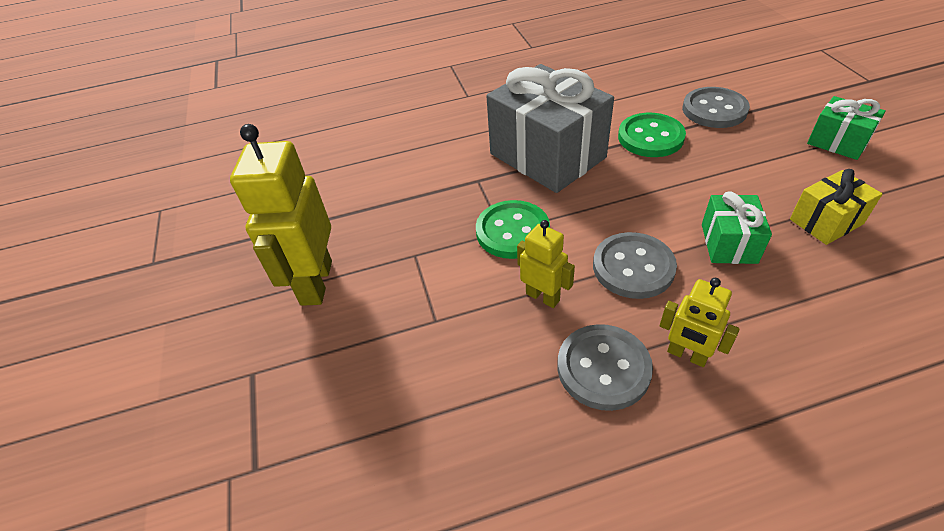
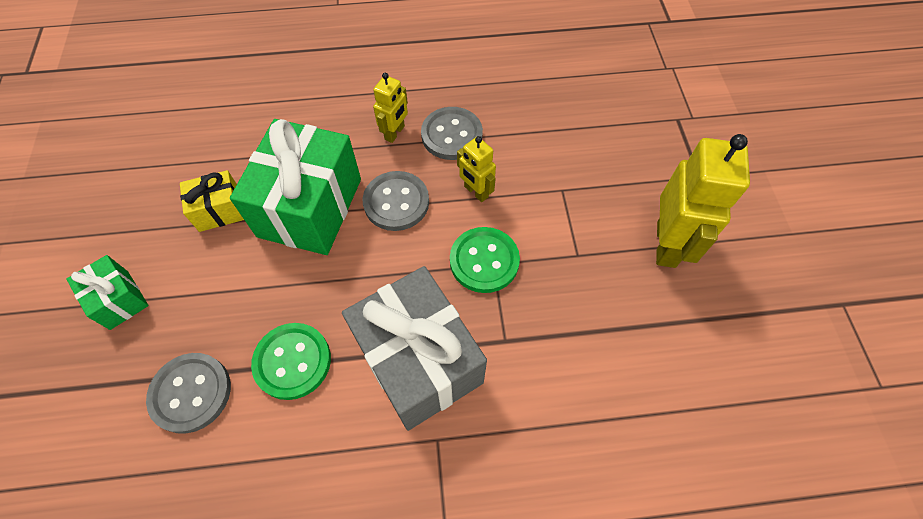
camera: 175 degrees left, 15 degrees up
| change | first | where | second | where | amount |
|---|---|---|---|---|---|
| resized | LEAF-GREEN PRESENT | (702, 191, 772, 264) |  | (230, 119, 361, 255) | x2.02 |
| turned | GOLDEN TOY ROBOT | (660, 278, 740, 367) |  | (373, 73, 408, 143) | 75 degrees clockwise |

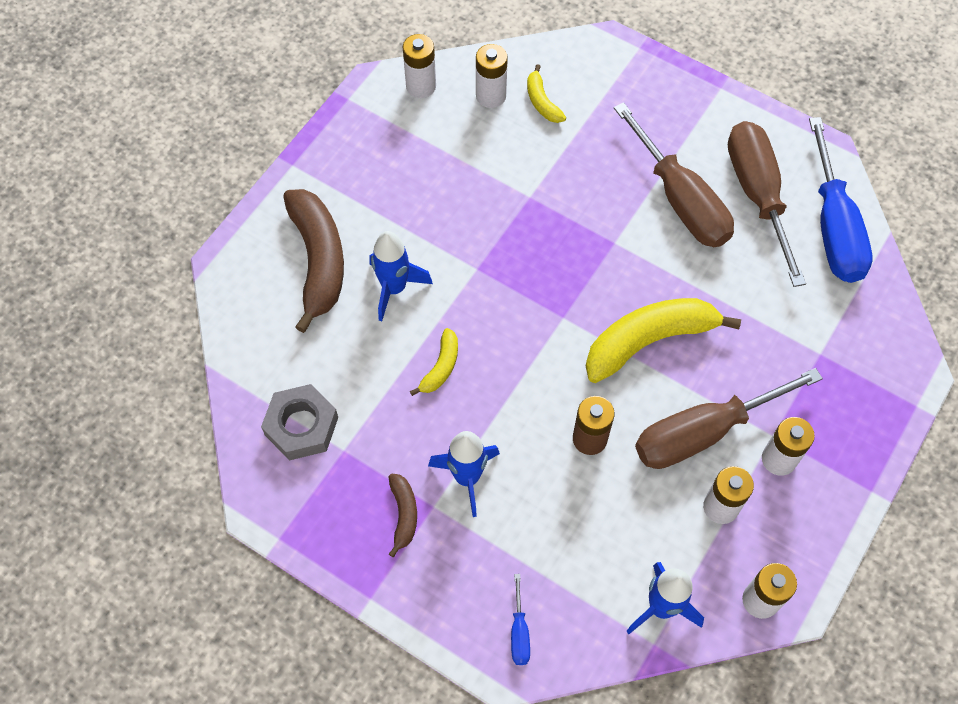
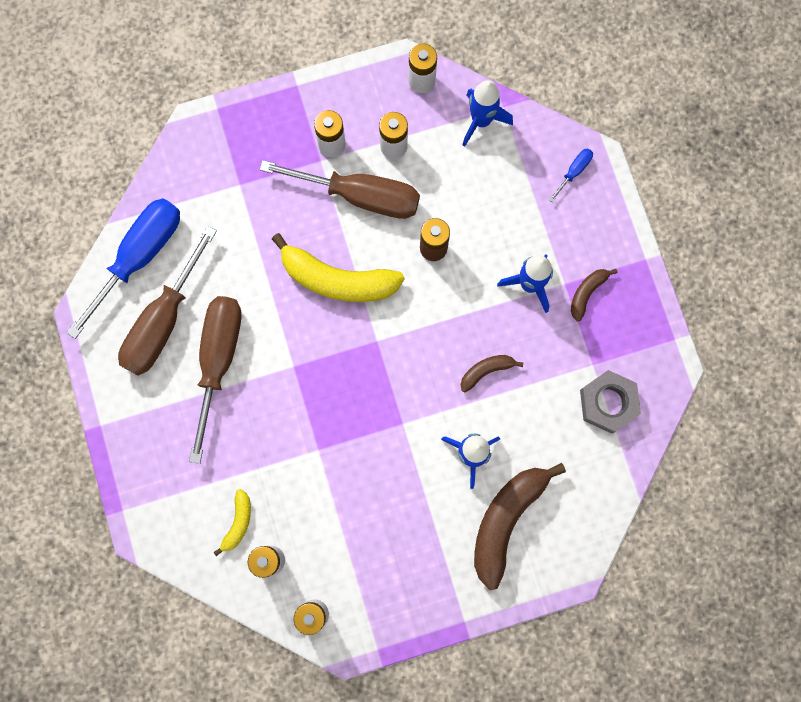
camera: 140 degrees left, 15 degrees up
| change | first | where | second | where | amount |
|---|---|---|---|---|---|
| recoloured | GOLDEN BANANA | (410, 328, 458, 396) | BROWN BANANA | (460, 355, 523, 392) |  |

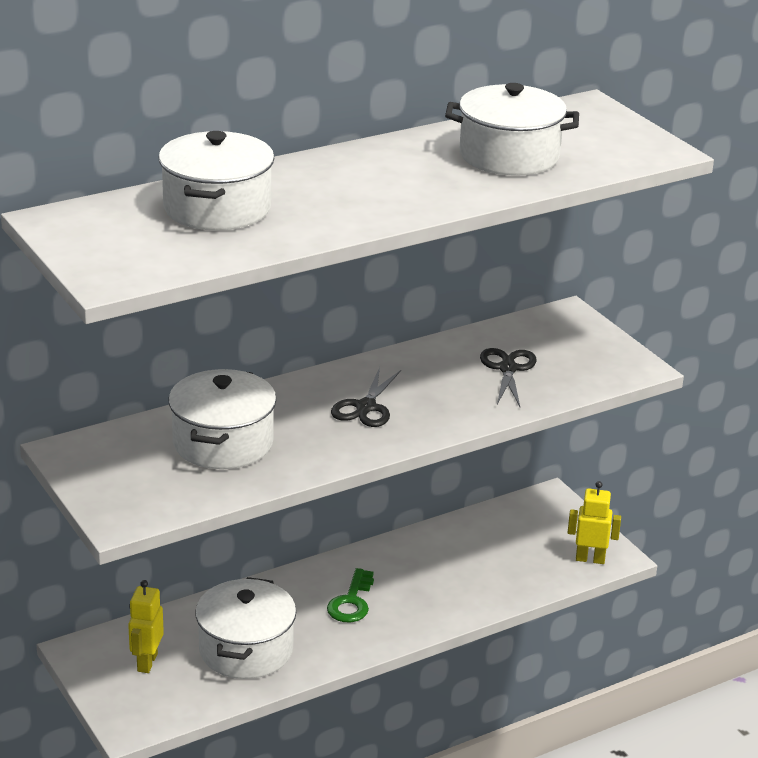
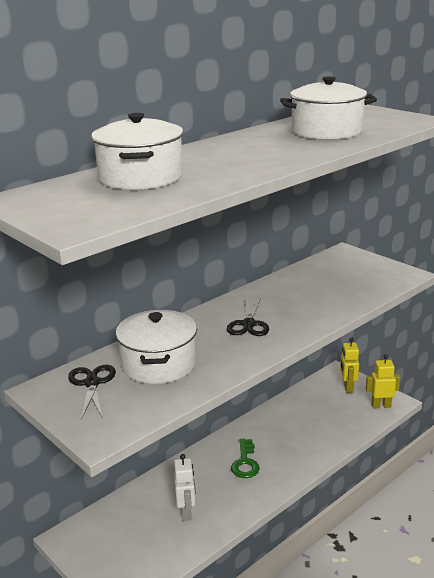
camera: 10 degrees left, 5 degrees down
| change | first | where | second | where | amount |
|---|---|---|---|---|---|
| moved | EBONY PAIR OF SCISSORS | (480, 348, 537, 407) |  | (68, 365, 116, 420) |  |
| replaced | WHITE POT | (195, 577, 296, 679) | WHITE TOY ROBOT | (174, 454, 196, 521) |  |
| moved | GOLDEN TOY ROBOT | (128, 580, 164, 673) |  | (340, 337, 359, 393) |  |

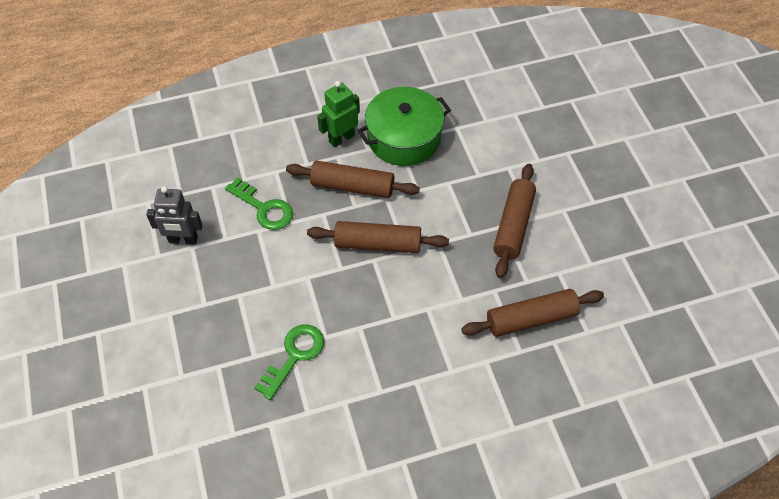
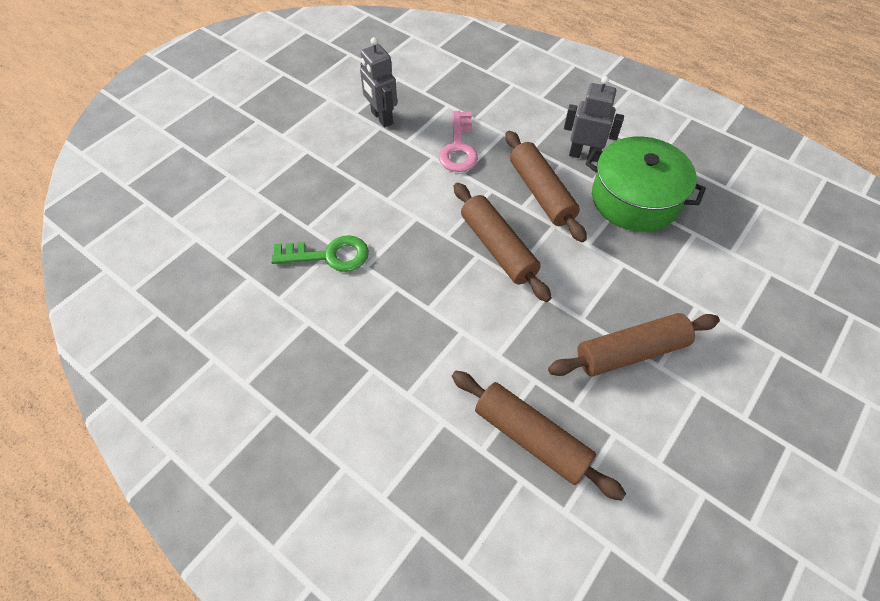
camera: 55 degrees right, 0 degrees up
| change | first | where | second | where | amount |
|---|---|---|---|---|---|
| recoloured | LEAF-GREEN KEY | (225, 177, 293, 230) | ROSY KEY | (439, 111, 478, 172) |  |
| recoloured | LEAF-GREEN TOY ROBOT | (317, 81, 360, 147) | GREY TOY ROBOT | (564, 76, 624, 162) |  |

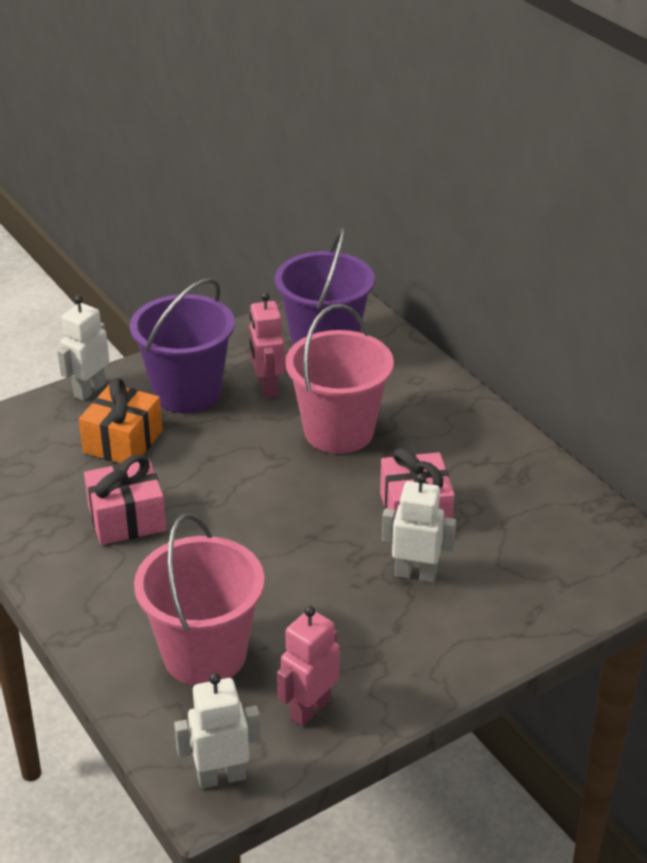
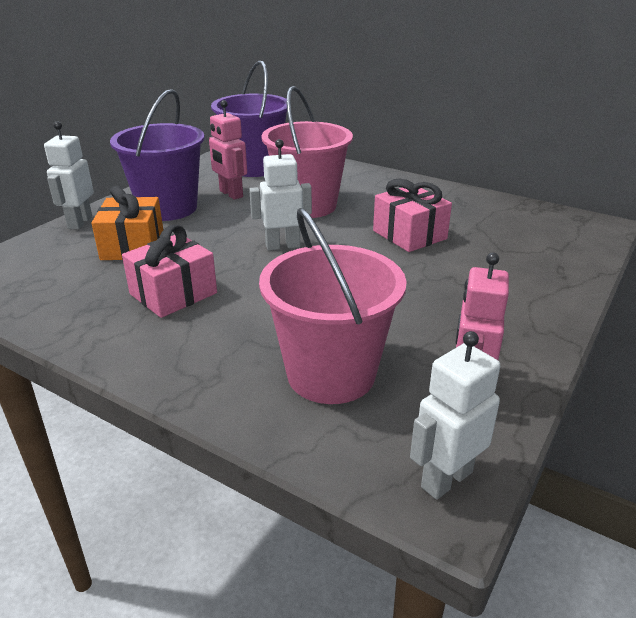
camera: 25 degrees left, 5 degrees down
| change | first | where | second | where | amount |
|---|---|---|---|---|---|
| moved | WHITE TOY ROBOT | (382, 473, 456, 582) |  | (249, 139, 312, 250) |  |

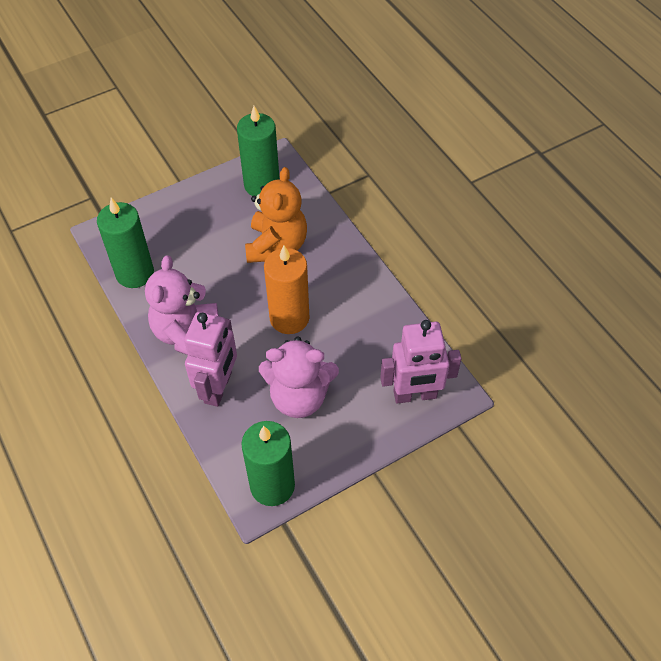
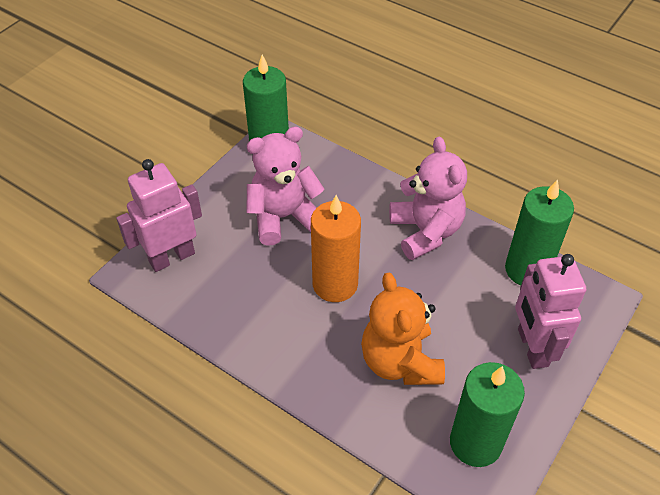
camera: 155 degrees right, 5 degrees down
| change | first | where | second | where | amount |
|---|---|---|---|---|---|
| moved | ROSY TOY ROBOT | (184, 312, 237, 407) |  | (515, 254, 586, 369) |  |

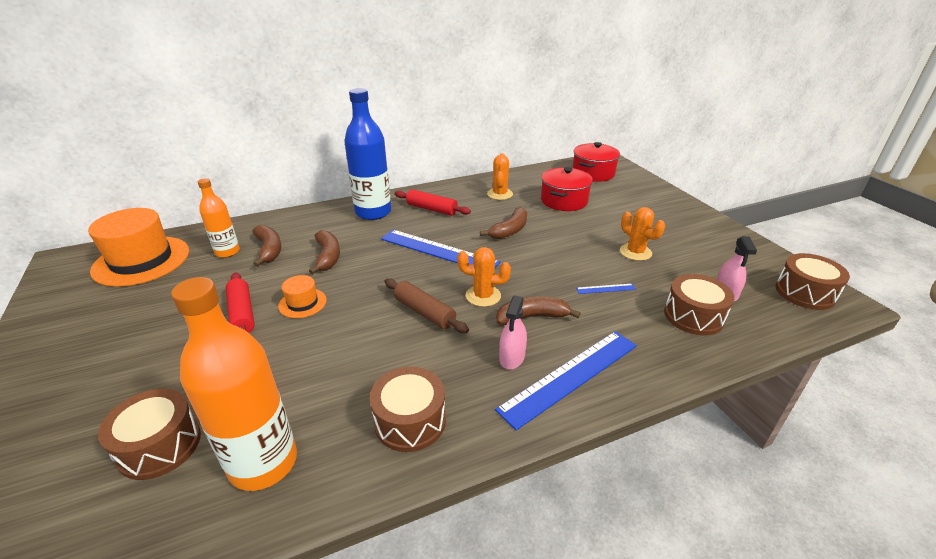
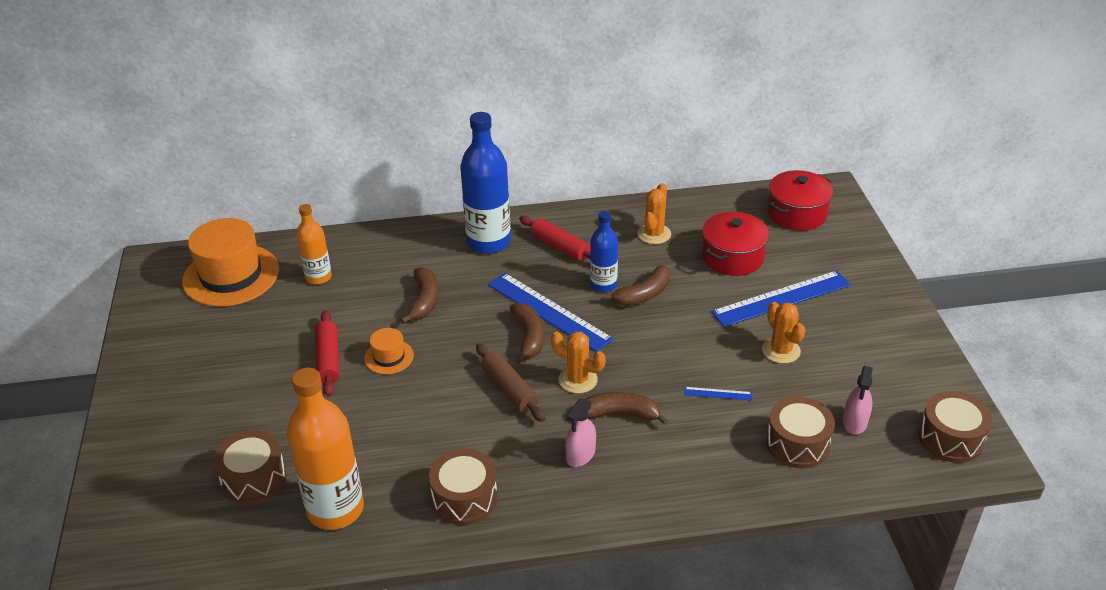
camera: 15 degrees right, 5 degrees up
| change | first | where | second | where | amount |
|---|---|---|---|---|---|
| moved | BROWN BANANA | (252, 225, 281, 267) |  | (510, 303, 544, 364) |  |
| added |  |  | ROYAL BLUE DRINK BOTTLE | (590, 211, 618, 292) |  |
| moved | ROYAL BLUE RULER | (495, 331, 637, 430) |  | (711, 271, 851, 327) |  |

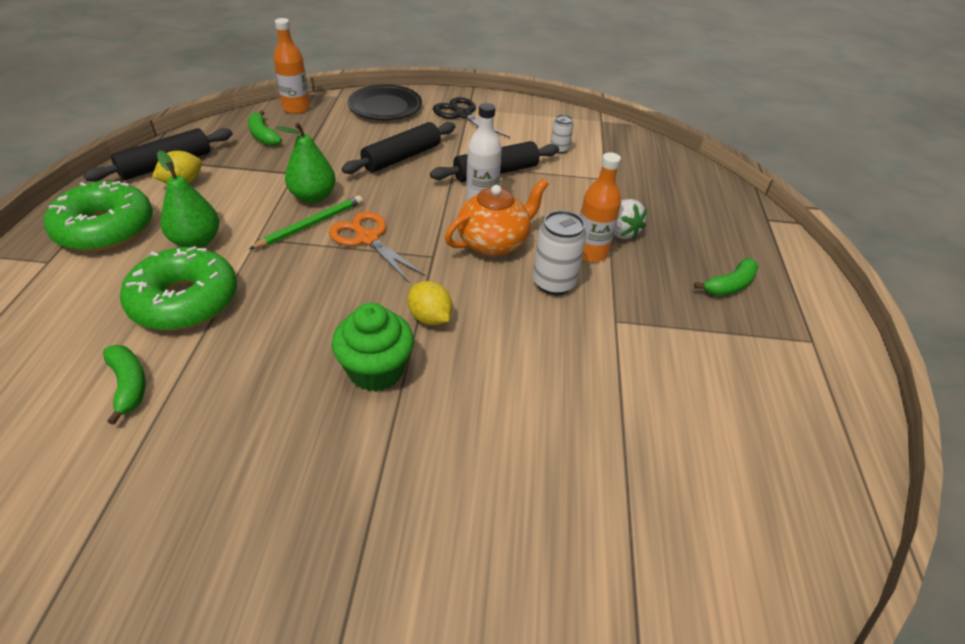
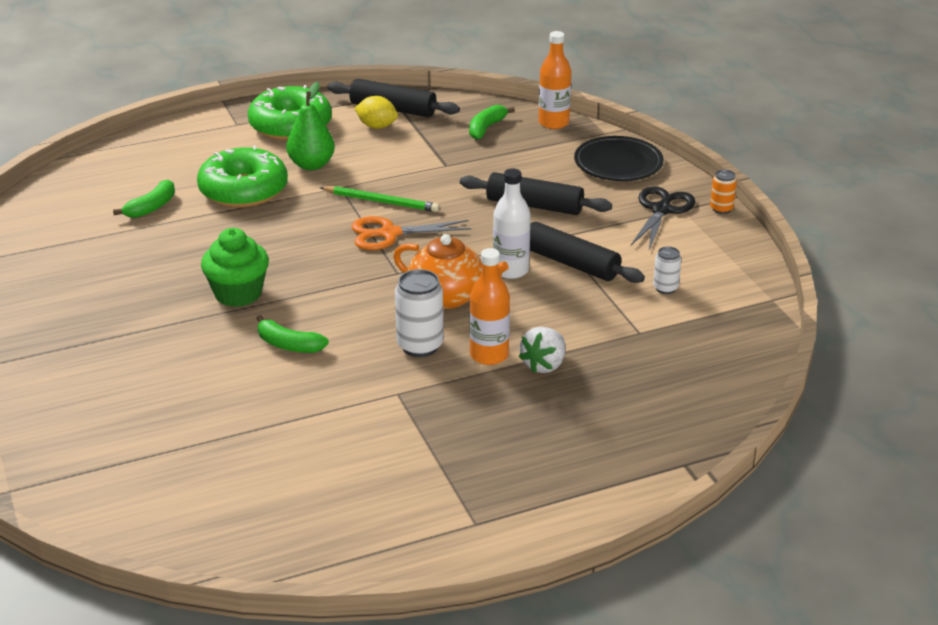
camera: 65 degrees right, 10 degrees down
| change | first | where | second | where | amount |
|---|---|---|---|---|---|
| moved | LEAF-GREEN BANANA | (694, 258, 758, 296) |  | (256, 315, 329, 353) |  |
| turned | ORANGE-COLOURED PAIR OF SCISSORS | (329, 211, 425, 282) |  | (352, 216, 472, 250) | 120 degrees counterclockwise |
| added |  |  | ORANGE-COLOURED CAN | (710, 170, 737, 214) |  |
| removed | LEAF-GREEN PEAR | (276, 122, 336, 203) |  |  |  |
| removed | GOLDEN TOY LEMON | (408, 281, 452, 326) |  |  |  |

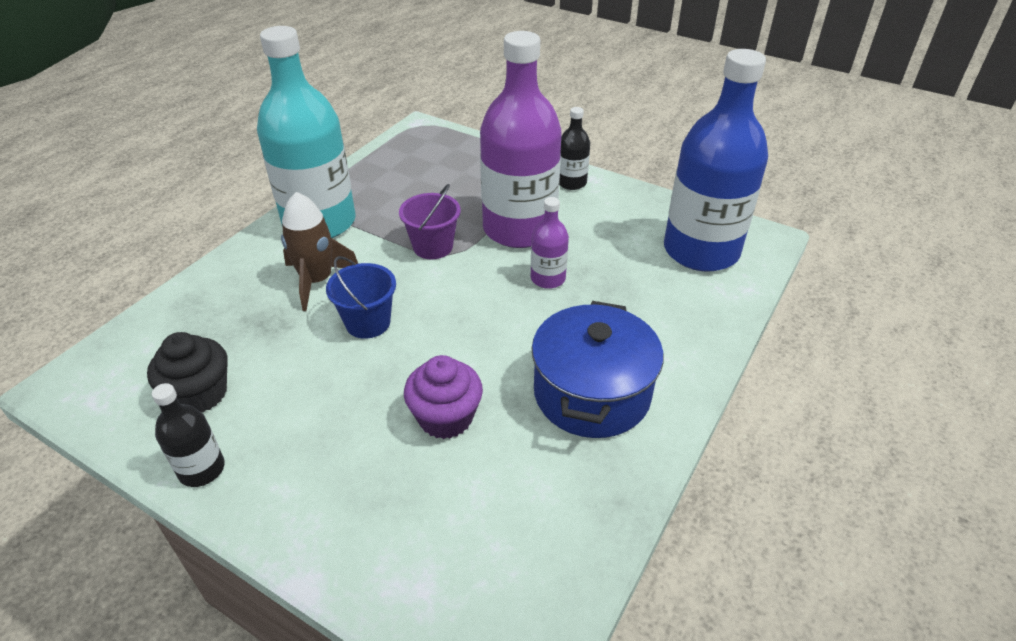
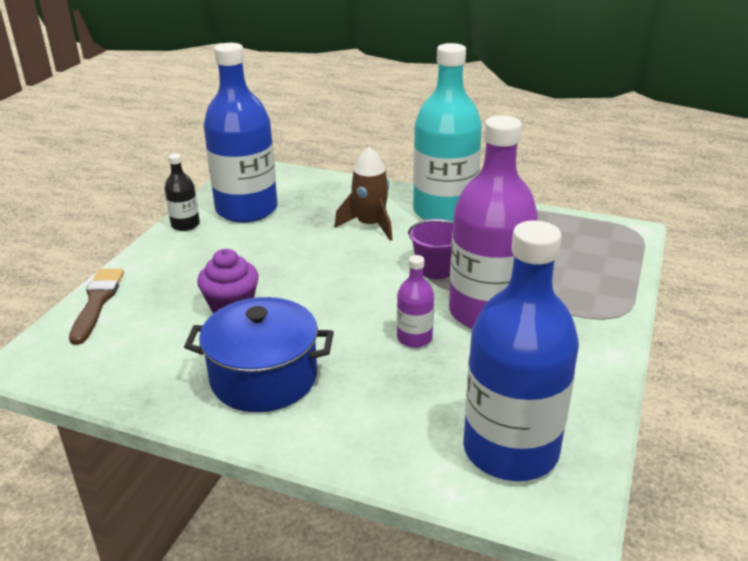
camera: 80 degrees right, 10 degrees down
| change | first | where | second | where | amount |
|---|---|---|---|---|---|
| added |  |  | BROWN PAINTBRUSH | (69, 269, 124, 345) |  |
| replaced | EBONY FAIRY CAKE | (147, 332, 228, 412) | ROYAL BLUE DRINK BOTTLE | (203, 43, 277, 223) |  |
| removed | ROYAL BLUE PAIL | (326, 256, 396, 339) |  |  |  |
| removed | EBONY DRINK BOTTLE | (559, 107, 590, 190) |  |  |  |

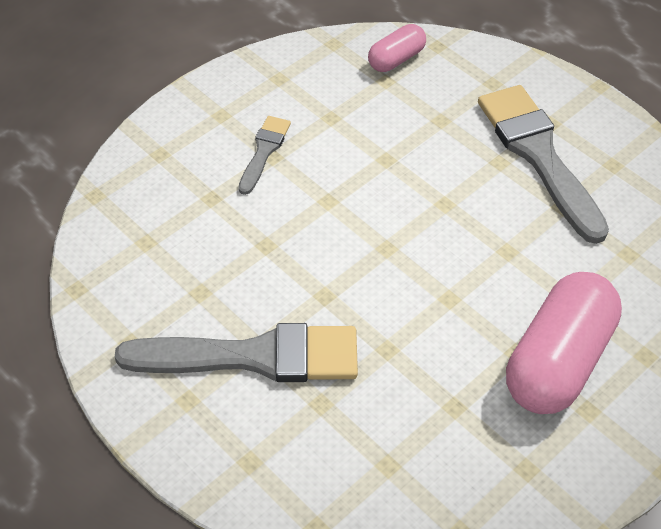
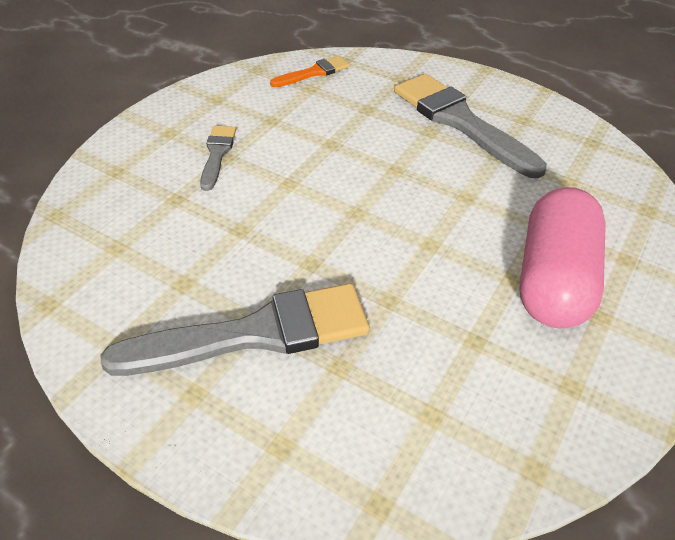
camera: 15 degrees left, 5 degrees down
| change | first | where | second | where | amount |
|---|---|---|---|---|---|
| replaced | ROSY CAPSULE | (368, 24, 426, 72) | ORANGE-COLOURED PAINTBRUSH | (270, 56, 350, 87) |  |

